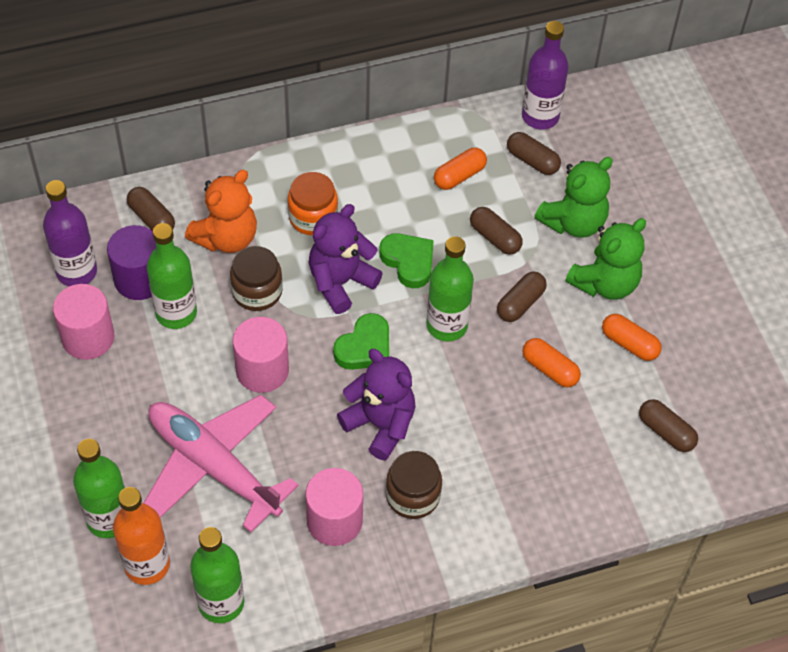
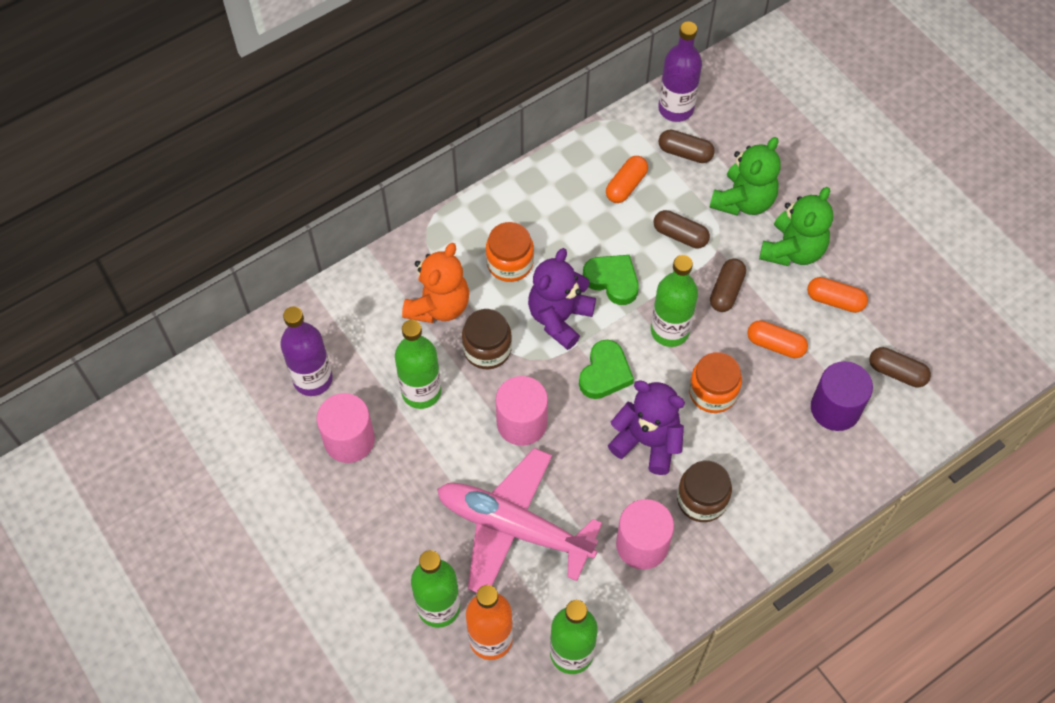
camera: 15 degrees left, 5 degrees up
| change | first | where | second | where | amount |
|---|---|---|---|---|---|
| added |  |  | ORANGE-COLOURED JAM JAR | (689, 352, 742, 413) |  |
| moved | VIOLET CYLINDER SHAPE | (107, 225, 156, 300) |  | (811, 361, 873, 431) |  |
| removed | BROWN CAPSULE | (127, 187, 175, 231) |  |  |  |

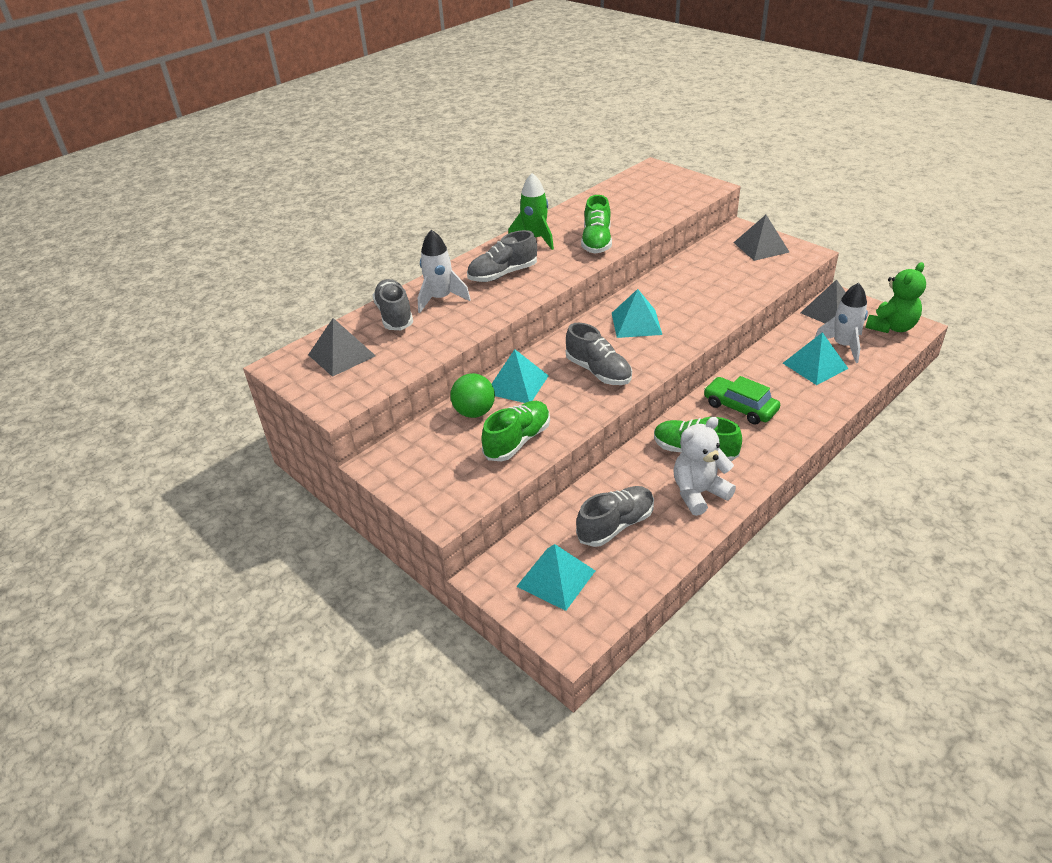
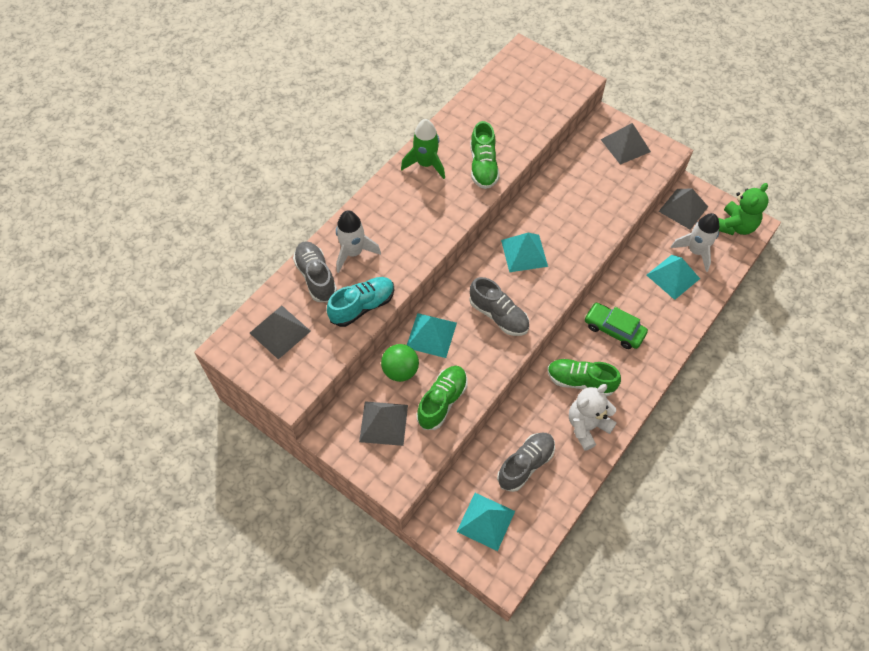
camera: 10 degrees left, 20 degrees up
| change | first | where | second | where | amount |
|---|---|---|---|---|---|
| added |  |  | TURQUOISE SHOE | (327, 277, 394, 327) |  |
| added |  |  | GREY SOLID PYRAMID | (359, 401, 408, 446) |  |
| removed | GREY SHOE | (467, 230, 537, 282) |  |  |  |

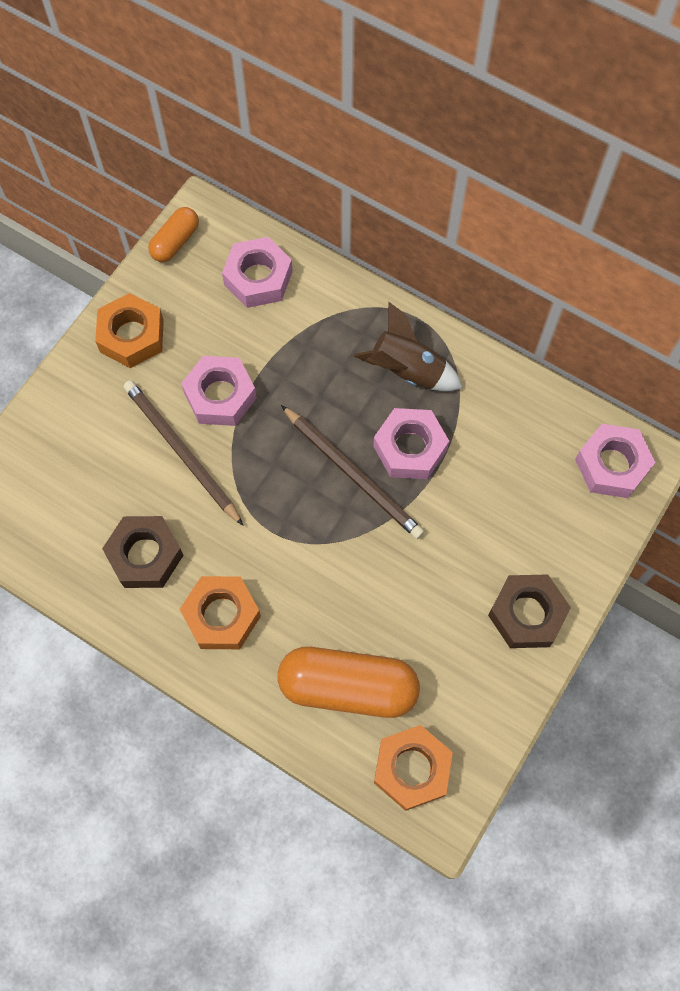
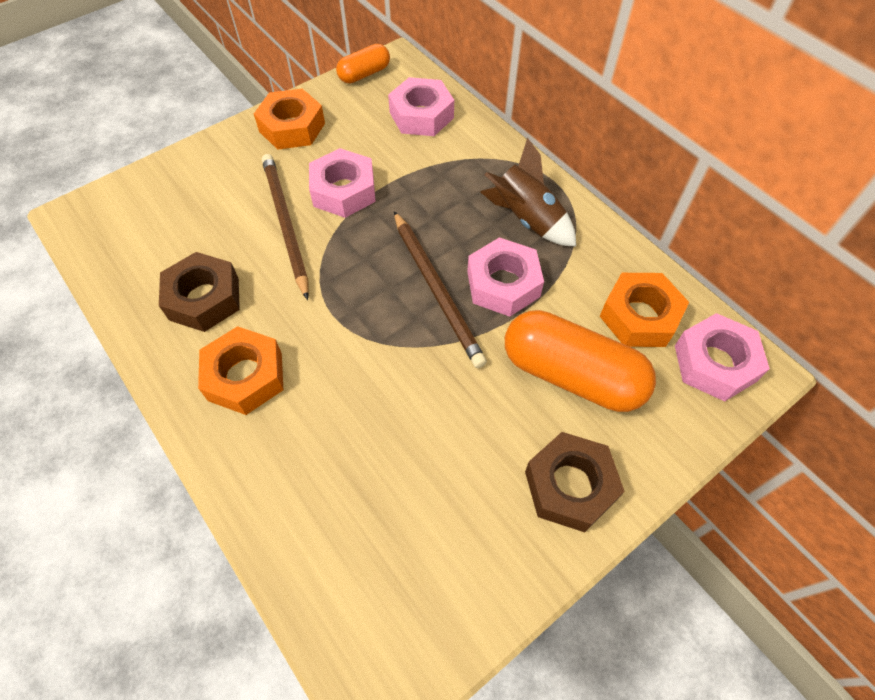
camera: 20 degrees right, 10 degrees down
| change | first | where | second | where | amount |
|---|---|---|---|---|---|
| moved | ORANGE-COLOURED CAPSULE | (278, 647, 420, 718) |  | (505, 310, 656, 412) |  |
| moved | ORANGE-COLOURED HEX NUT | (374, 725, 453, 811) |  | (600, 273, 689, 347) |  |

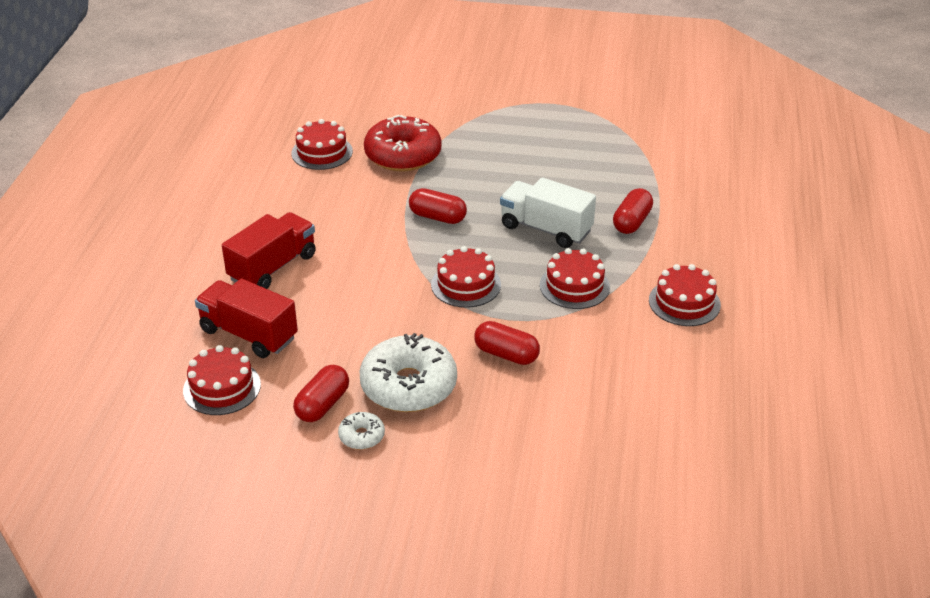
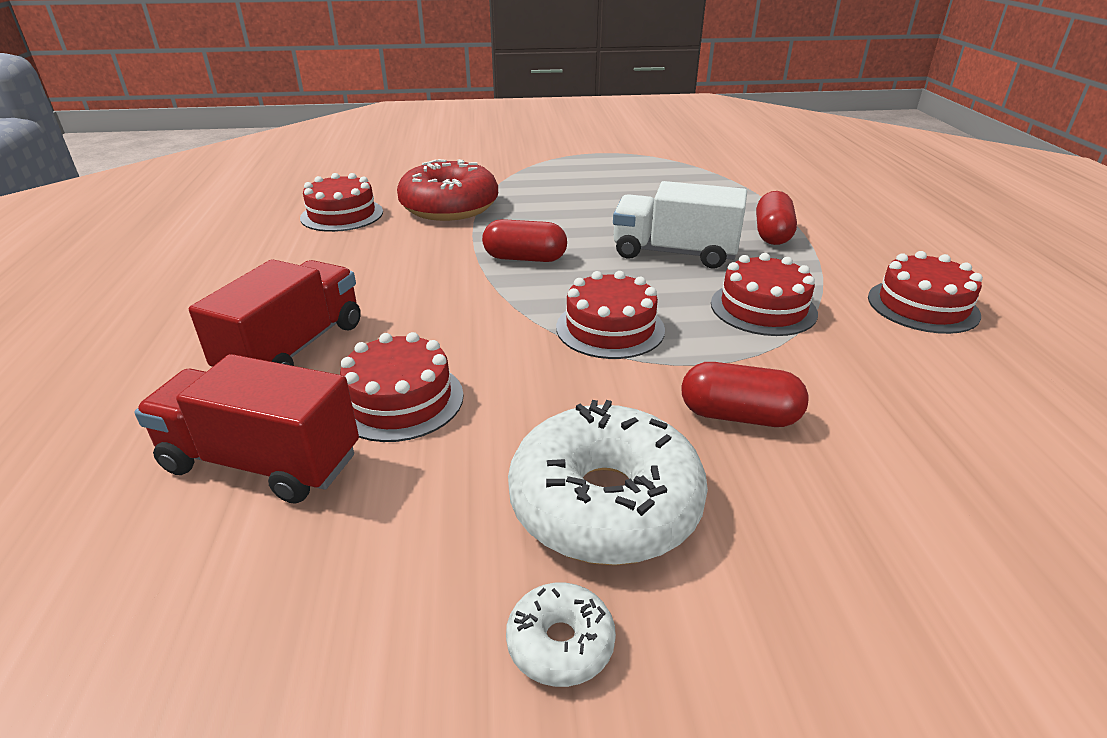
camera: 15 degrees left, 5 degrees down
| change | first | where | second | where | amount |
|---|---|---|---|---|---|
| moved | RED GATEAU | (183, 345, 261, 415) |  | (340, 332, 464, 442) |  |
| removed | RED CAPSULE | (293, 365, 349, 422) |  |  |  |

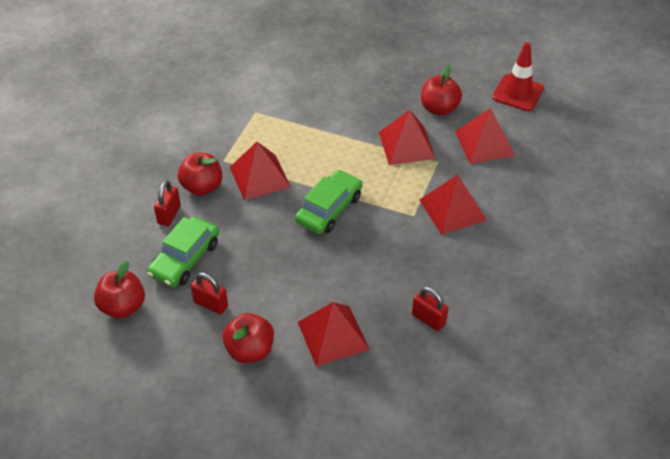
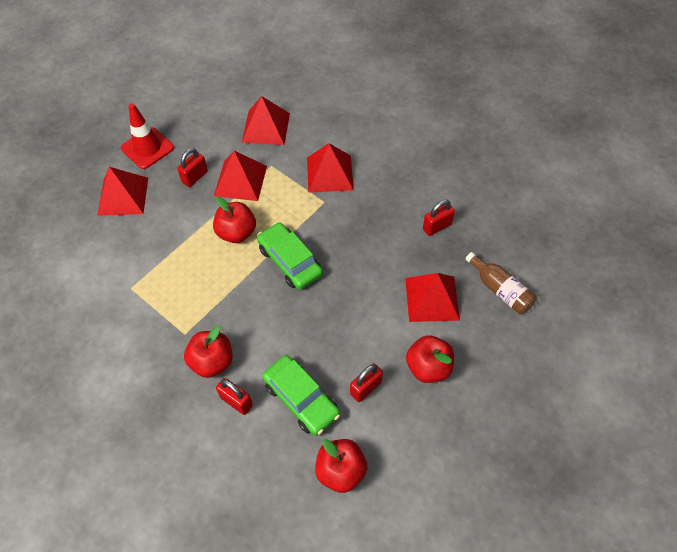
camera: 70 degrees left, 10 degrees up
| change | first | where | second | where | amount |
|---|---|---|---|---|---|
| moved | RED SOLID PYRAMID | (230, 142, 291, 200) |  | (97, 167, 148, 216) |  |
| moved | RED TRAFFIC CONE | (492, 42, 544, 111) |  | (121, 103, 174, 169) |  |
| added |  |  | RED SMALL LOCK | (177, 148, 208, 187) |  |
| moved | RED APPLE FRUIT | (421, 65, 462, 116) |  | (213, 197, 256, 243) |  |
| added |  |  | BROWN DRINK BOTTLE | (466, 252, 537, 315) |  |

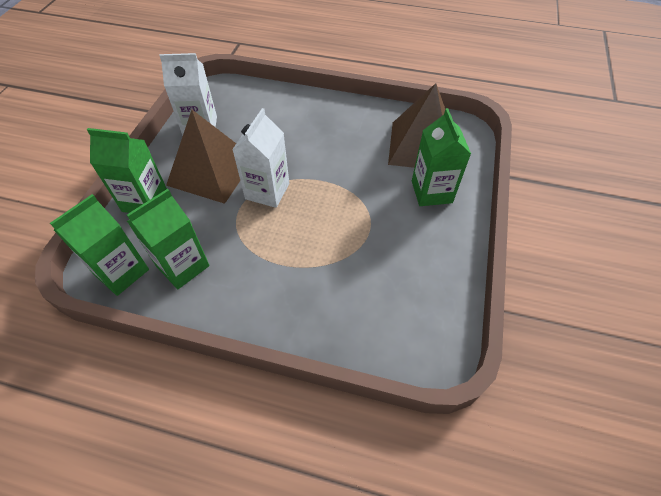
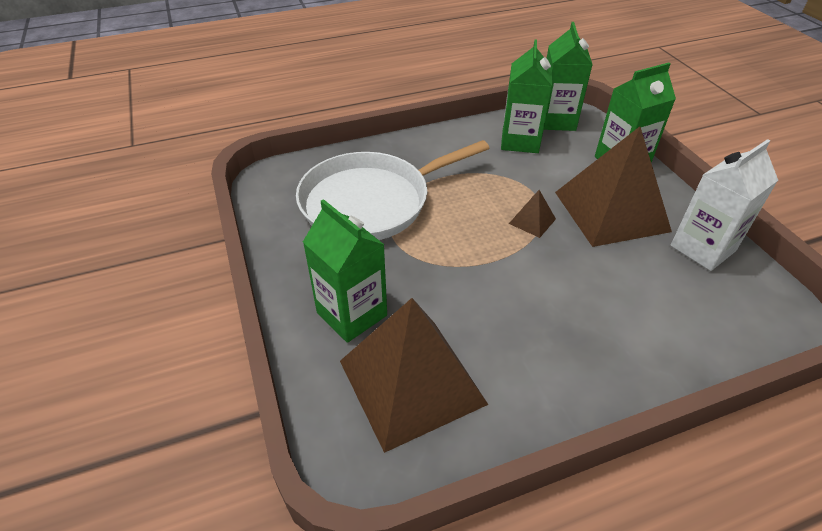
camera: 145 degrees right, 10 degrees down
| change | first | where | second | where | amount |
|---|---|---|---|---|---|
| added |  |  | WHITE FRYING PAN | (296, 140, 489, 240) |  |
| replaced | WHITE MILK CARTON | (232, 108, 289, 208) | BROWN SOLID PYRAMID | (509, 190, 556, 238) |  |

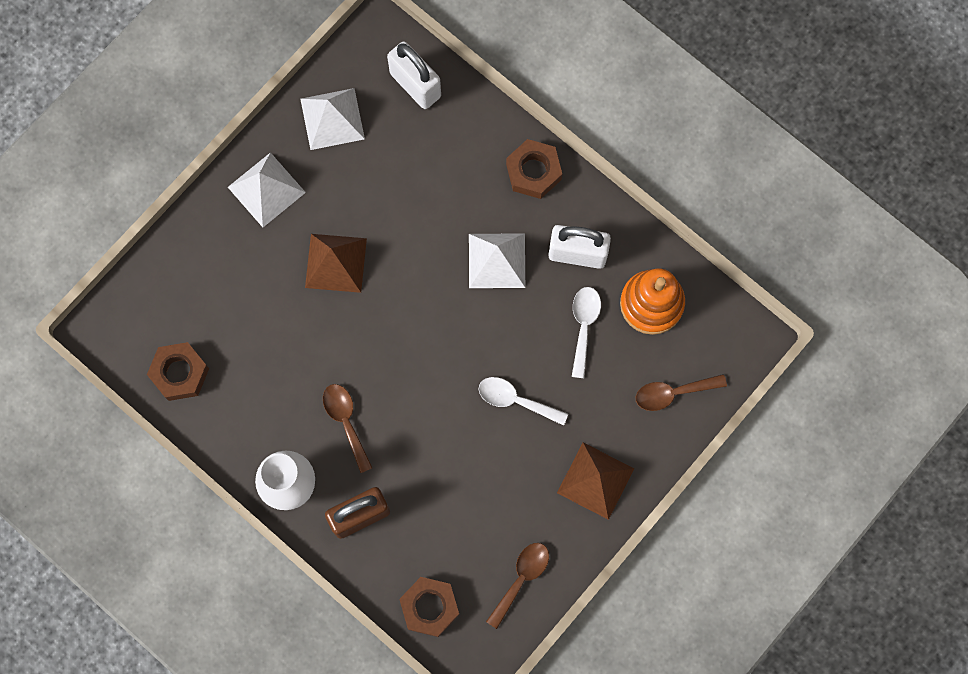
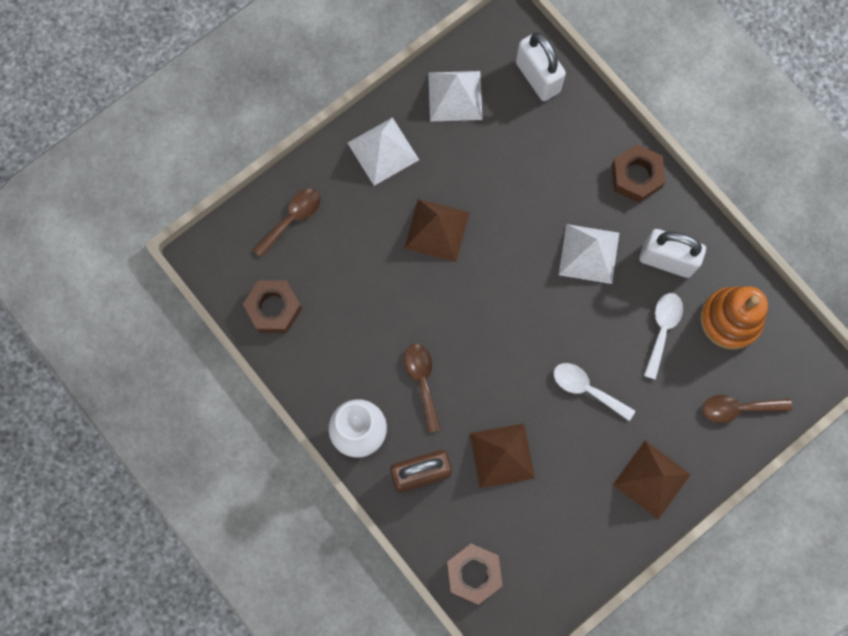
camera: 10 degrees right, 0 degrees up
| change | first | where | second | where | amount |
|---|---|---|---|---|---|
| moved | BROWN SPOON | (486, 543, 549, 629) |  | (253, 189, 321, 257) |  |
| added |  |  | BROWN SOLID PYRAMID | (470, 424, 535, 488) |  |

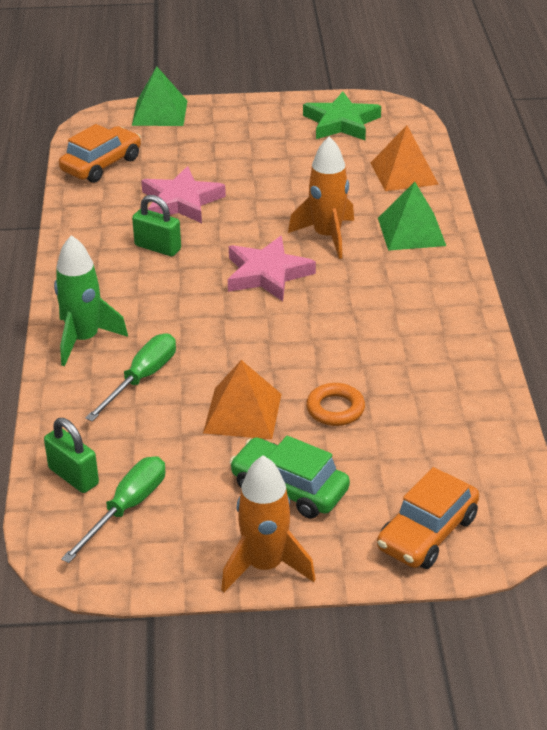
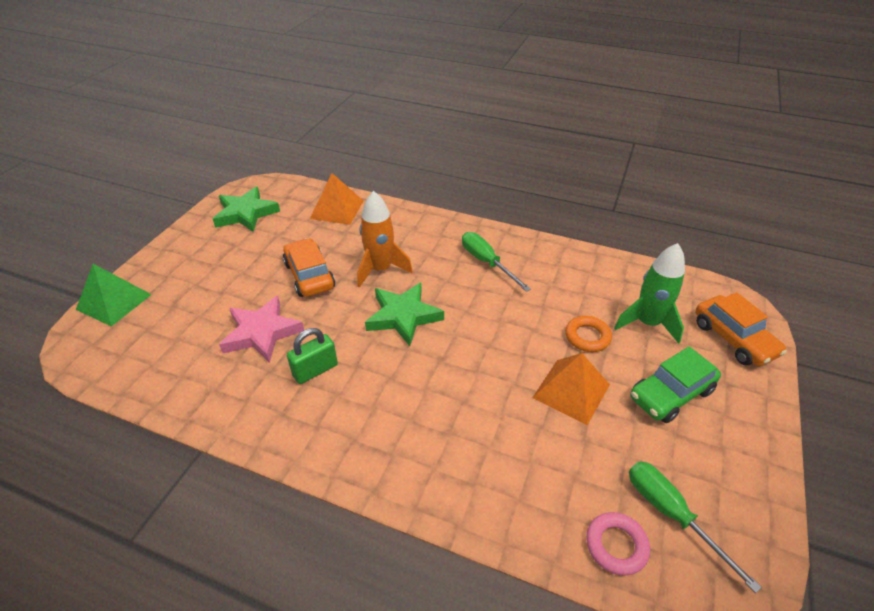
camera: 65 degrees left, 5 degrees up
| change | first | where | second | where | amount |
|---|---|---|---|---|---|
| moved | ORANGE-COLOURED TOY CAR | (59, 124, 141, 183) |  | (283, 238, 335, 297) |  |
| recoloured | ROSY FIVE-POINTED STAR | (228, 236, 316, 301) | LEAF-GREEN FIVE-POINTED STAR | (365, 282, 444, 346) |  |
| moved | LEAF-GREEN FLAT SCREWDRIVER | (85, 333, 176, 421) |  | (462, 232, 531, 292) |  |
| replaced | LEAF-GREEN SMALL LOCK | (44, 418, 99, 493) | ROSY HOOP | (586, 512, 650, 576) |  |
| moved | LEAF-GREEN ROCKET | (54, 235, 128, 366) |  | (614, 243, 685, 344) |  |
| removed | ORANGE-COLOURED ROCKET | (221, 455, 315, 592) |  |  |  |
| removed | LEAF-GREEN SOLID PYRAMID | (378, 182, 446, 251) |  |  |  |

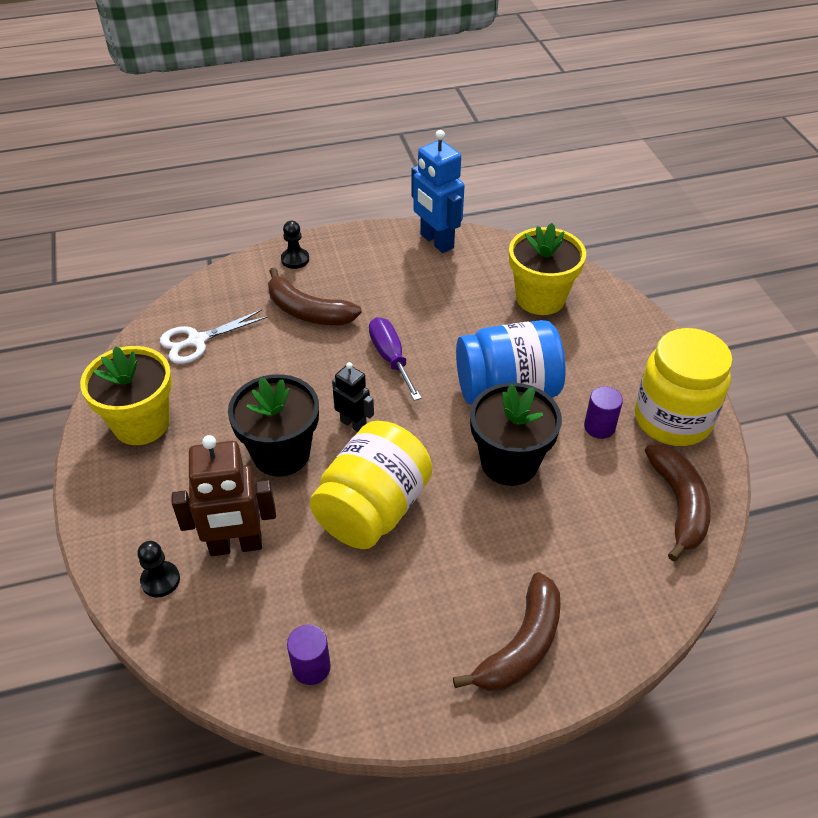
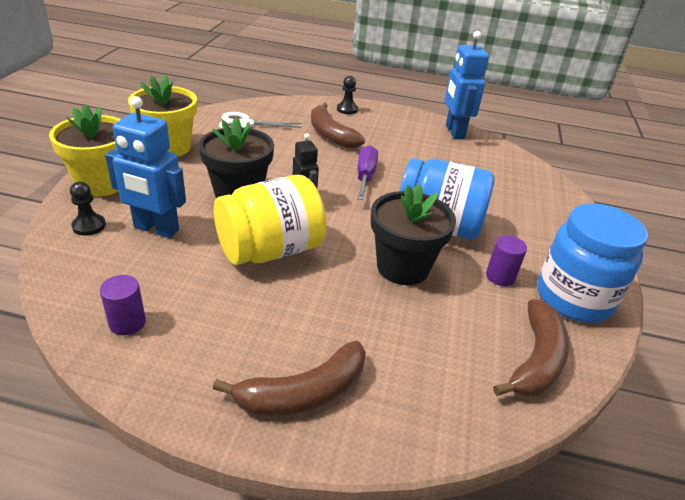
camera: 25 degrees right, 10 degrees down
| change | first | where | second | where | amount |
|---|---|---|---|---|---|
| moved | GOLDEN PLANT POT | (509, 223, 586, 315) |  | (49, 104, 121, 197) |  |
| recoloured | BROWN TOY ROBOT | (172, 435, 276, 556) | ROYAL BLUE TOY ROBOT | (105, 96, 186, 238) |  |
| recoloured | GOLDEN JAM JAR | (635, 328, 733, 446) | ROYAL BLUE JAM JAR | (538, 203, 648, 323) |  |

